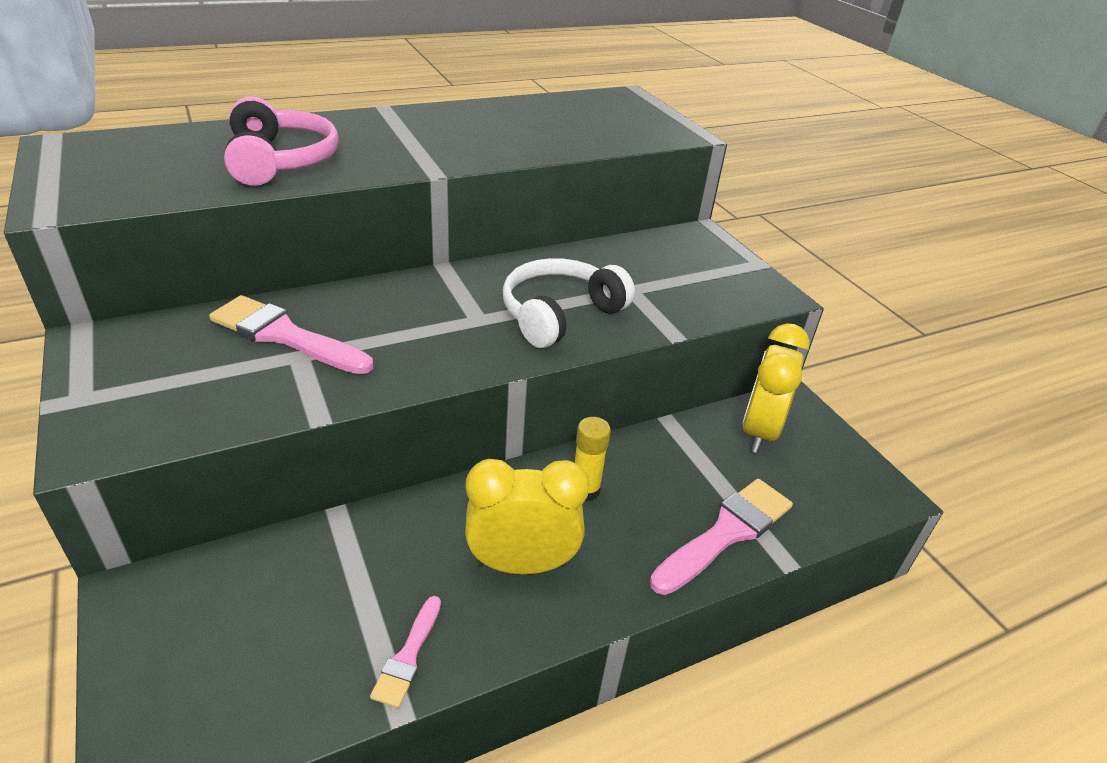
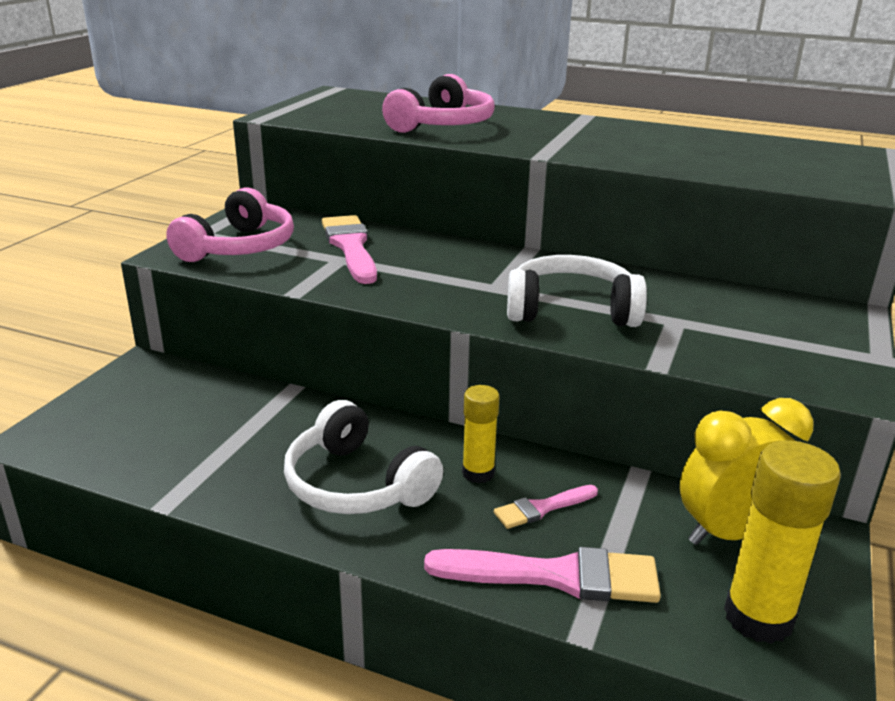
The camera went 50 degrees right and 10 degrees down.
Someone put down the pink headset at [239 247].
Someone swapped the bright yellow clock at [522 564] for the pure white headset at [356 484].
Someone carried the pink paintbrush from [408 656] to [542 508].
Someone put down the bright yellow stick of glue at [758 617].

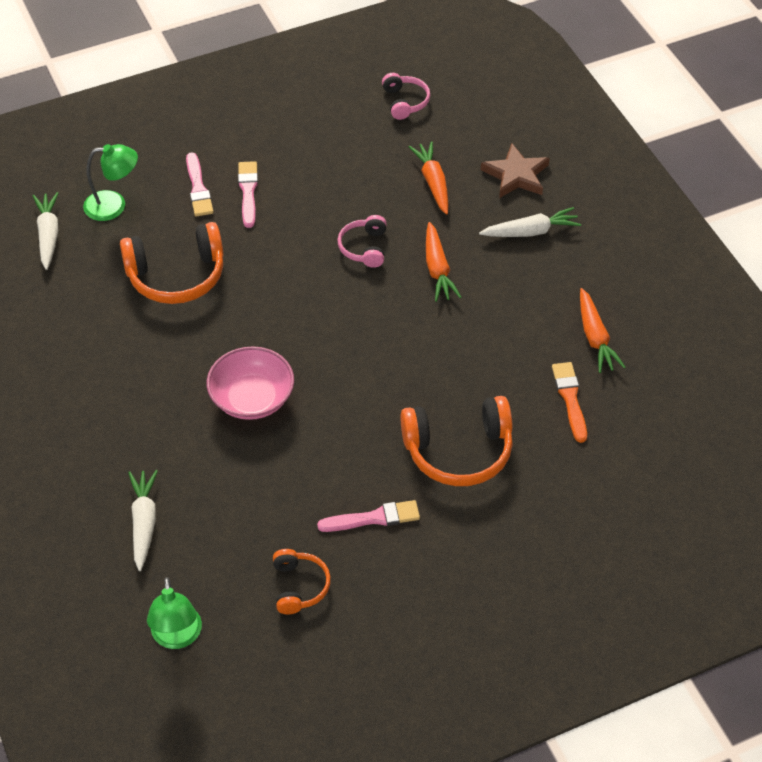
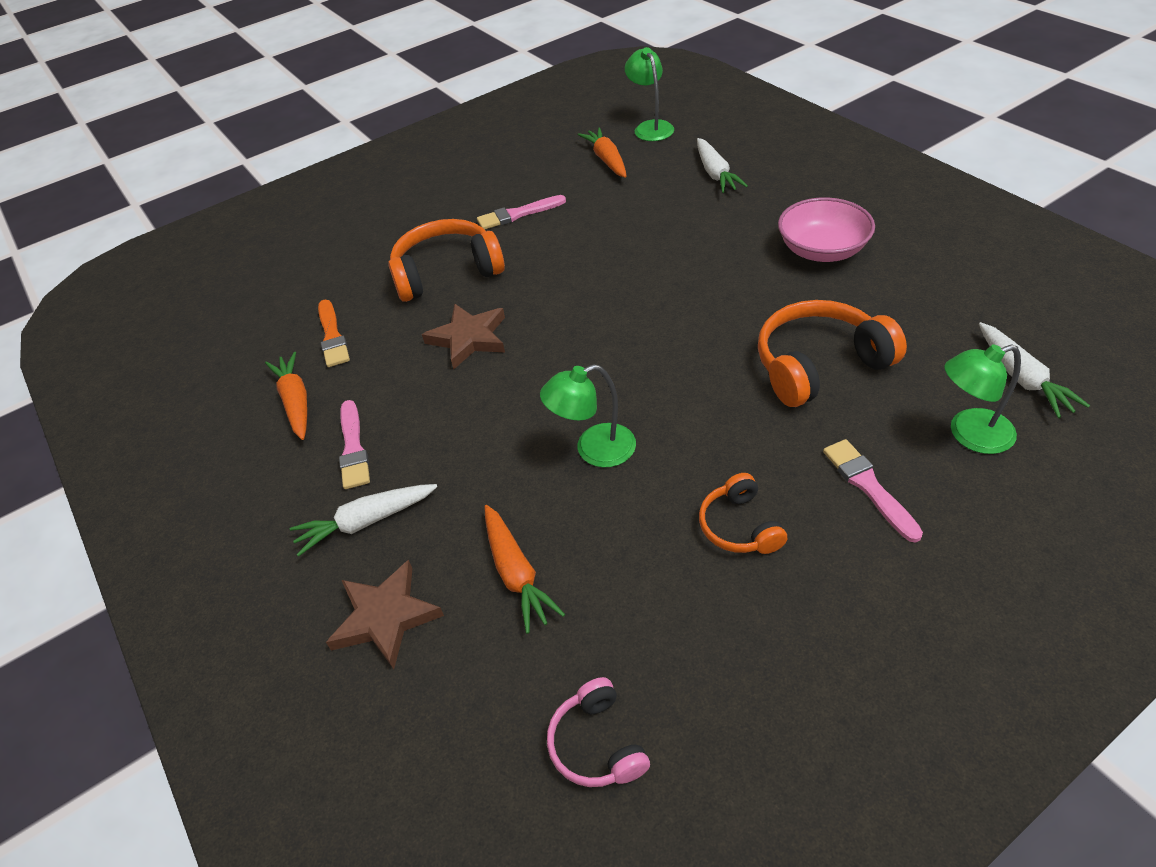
The camera went 175 degrees right and 5 degrees down.
Someone carried the pink paintbrush from [248 192] to [353 448].
Someone put down the dark brown five-pointed star at [469 338].
Someone swapped the pink headset at [364 248] for the leaf-green reading lamp at [594 450].
Someone carried the orange toy carrot from [437 269] to [606 160].
Someone carried the orange headset from [299 586] to [740 526].
Someone carried the pink bowl from [252 398] to [822 250].

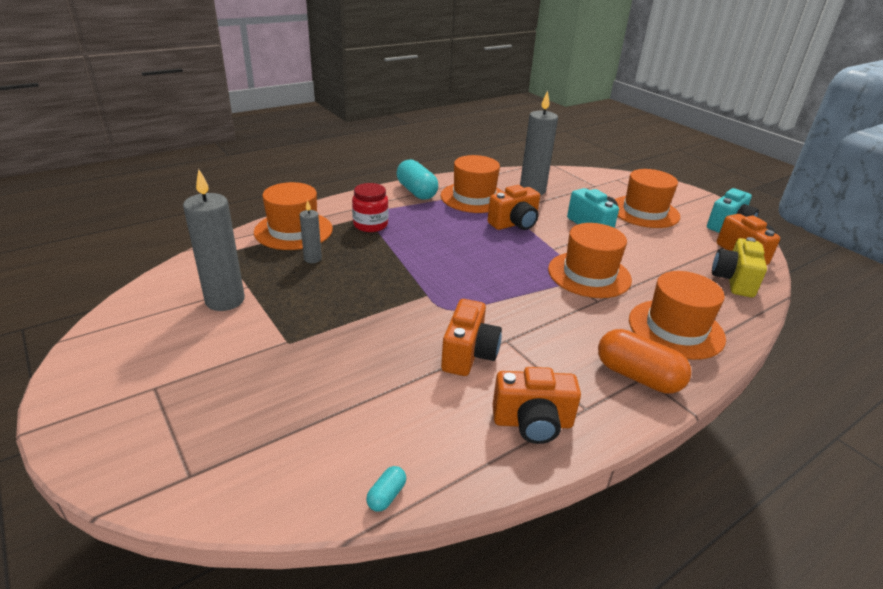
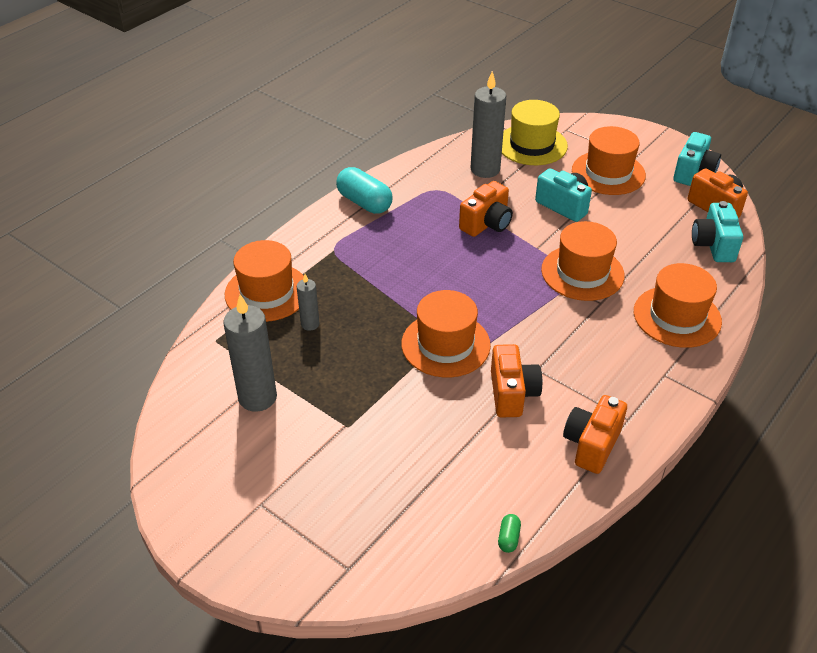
The camera went 15 degrees left and 10 degrees up.
Someone carried the orange hat from [474 197] to [445 344].
Someone repainted the turquoise pill at [386 495], which became the leaf-green pill at [508 538].
Someone put down the bright yellow hat at [532 145].
Someone rotated the orange photo camera at [532 423] by 135 degrees clockwise.
Someone repainted the bright yellow photo camera at [734 281], which became the turquoise photo camera at [713 245].
Someone took away the crimson jam jar at [370 225].
Someone took away the orange pill at [637 376].

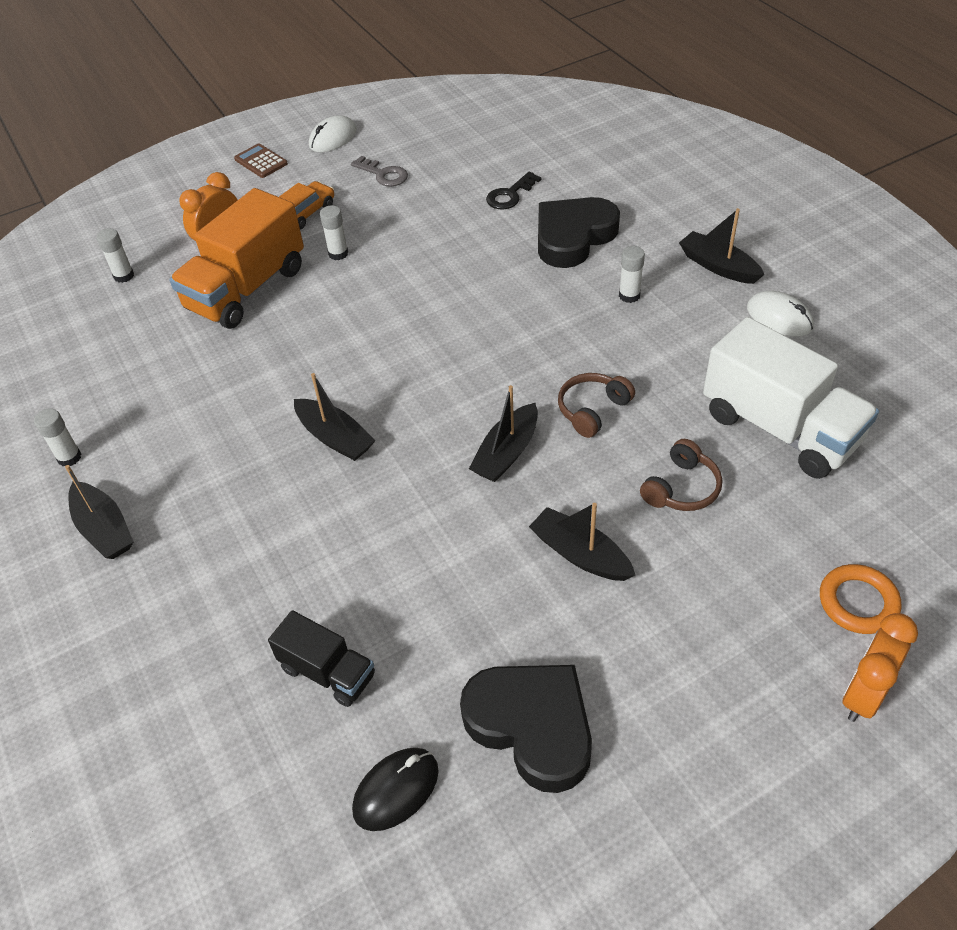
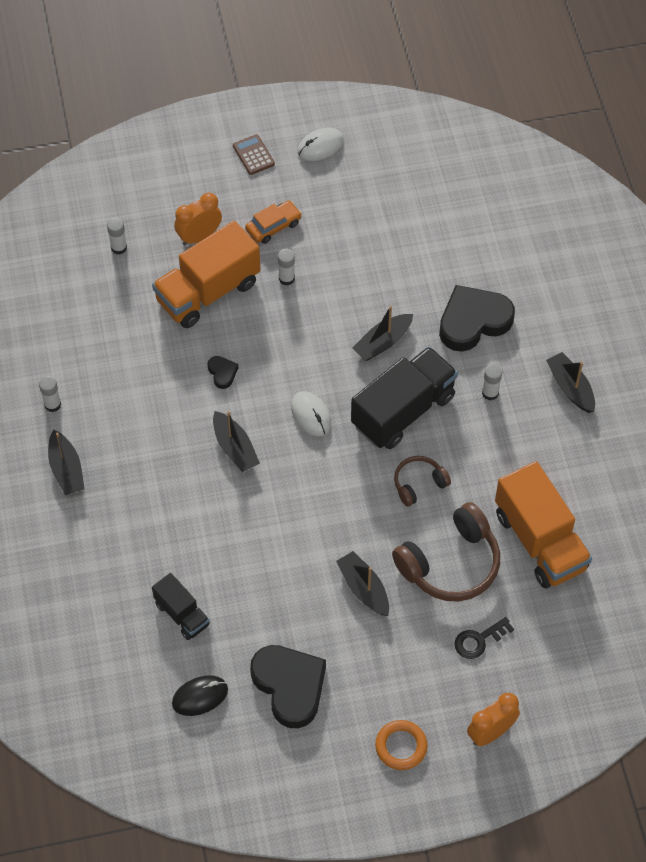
The camera went 15 degrees right and 10 degrees up.
Someone put down the black heart at [222 373].
Someone carried the pure white computer mouse from [779 317] to [311 415].
Someone put down the black lorry at [403 411].
Someone carried the black toy boat from [506 453] to [383 342].
Someone carried the orange ring from [858 602] to [401 746].
Someone scaled the dark brown headset at [681 488] by 1.85.
Someone carried the black door key from [510 195] to [479 640].
Someone repainted the pure white lorry at [779 428], which became the orange lorry at [540 541].
Someone took away the grey door key at [383 174].

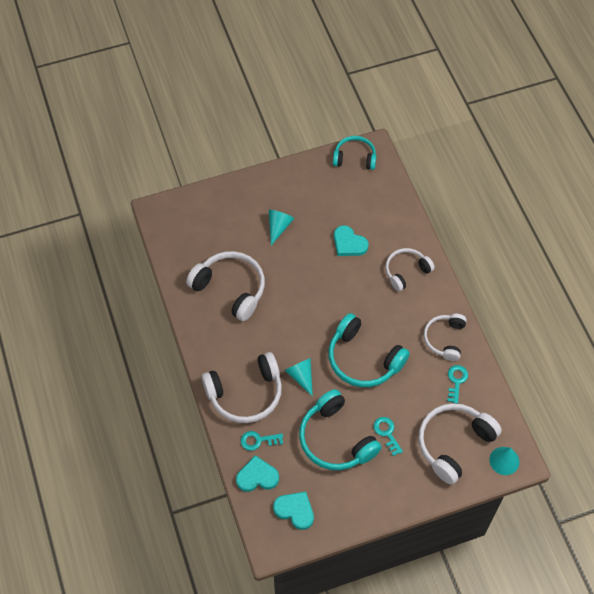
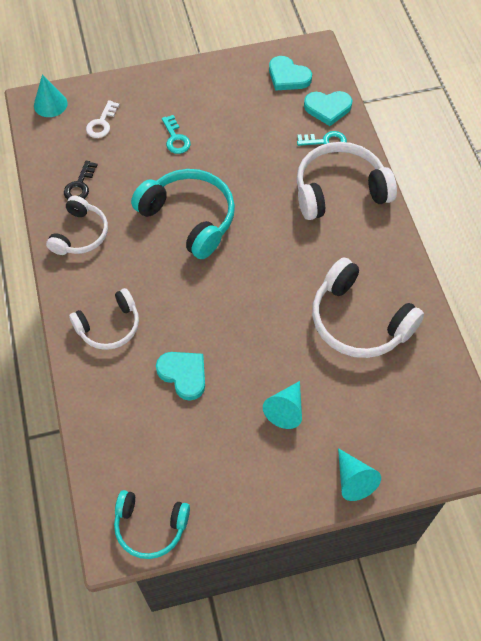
The camera went 175 degrees left and 0 degrees up.
Someone repainted the turquoise door key at [456 381], which became the black door key at [80 185].
Someone swapped the pure white headset at [453 444] for the pure white door key at [102 123].
Someone carried the turquoise solid cone from [301 376] to [353 480].
Someone took away the turquoise headset at [335 439].

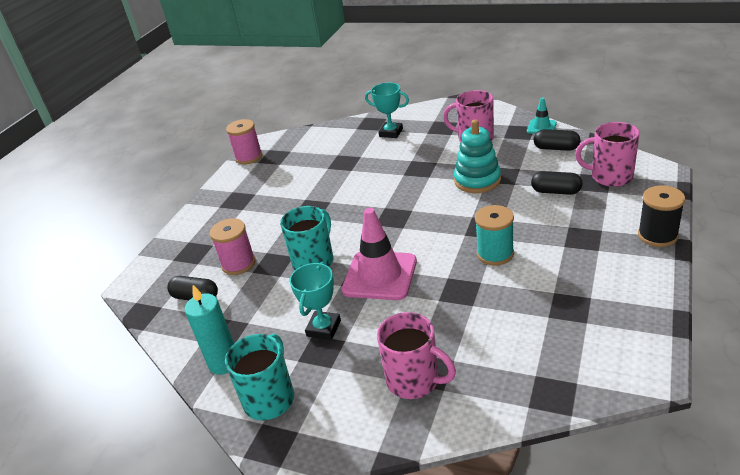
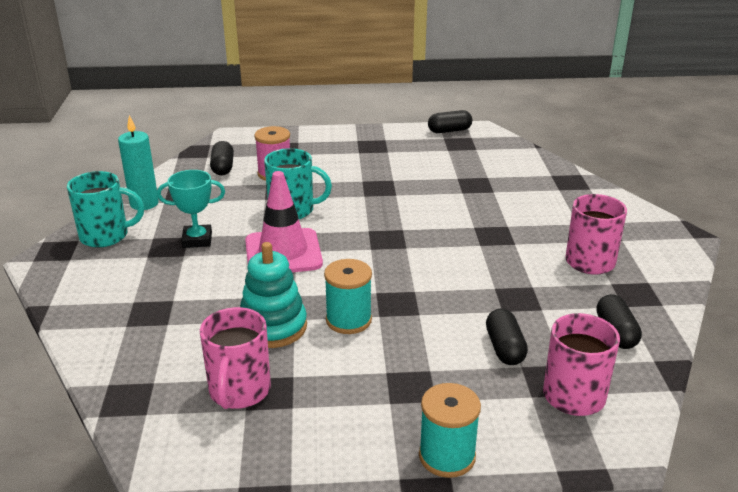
The camera went 60 degrees right and 5 degrees down.
Someone carried the pink tea mug from [414 380] to [239 391].
Someone carried the turquoise stacking rings from [477 180] to [273 327].
Someone repainted the black reel of thread at [657 235], which became the turquoise reel of thread at [447 456].
Someone swapped the pink reel of thread at [249 157] for the black pill at [449 131].
Someone took away the turquoise prize cup at [391 133].
Someone took away the turquoise safety cone at [541 127].

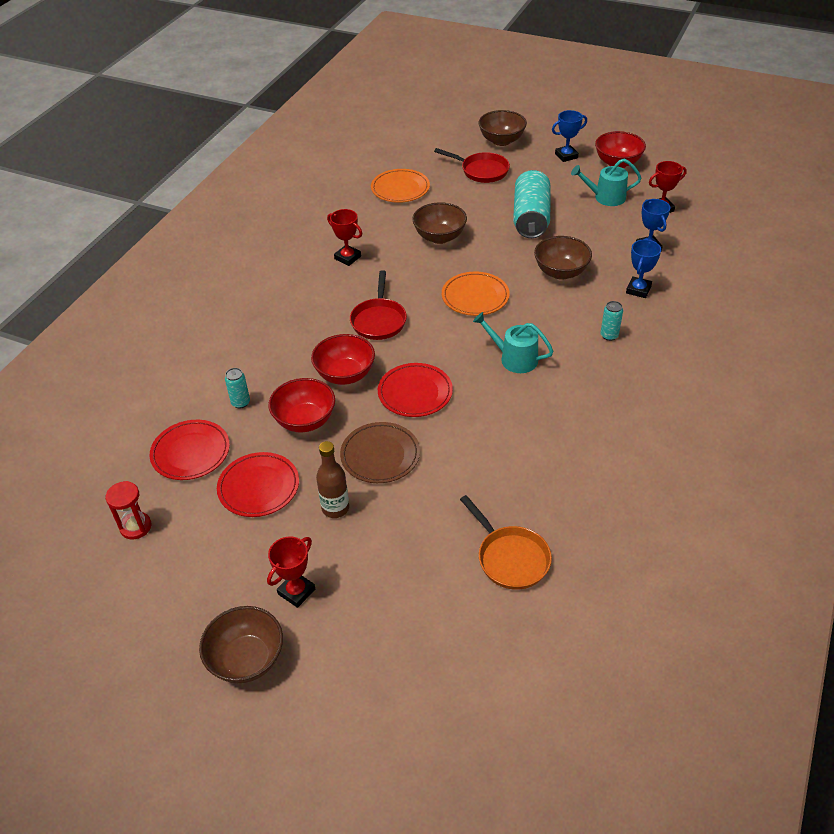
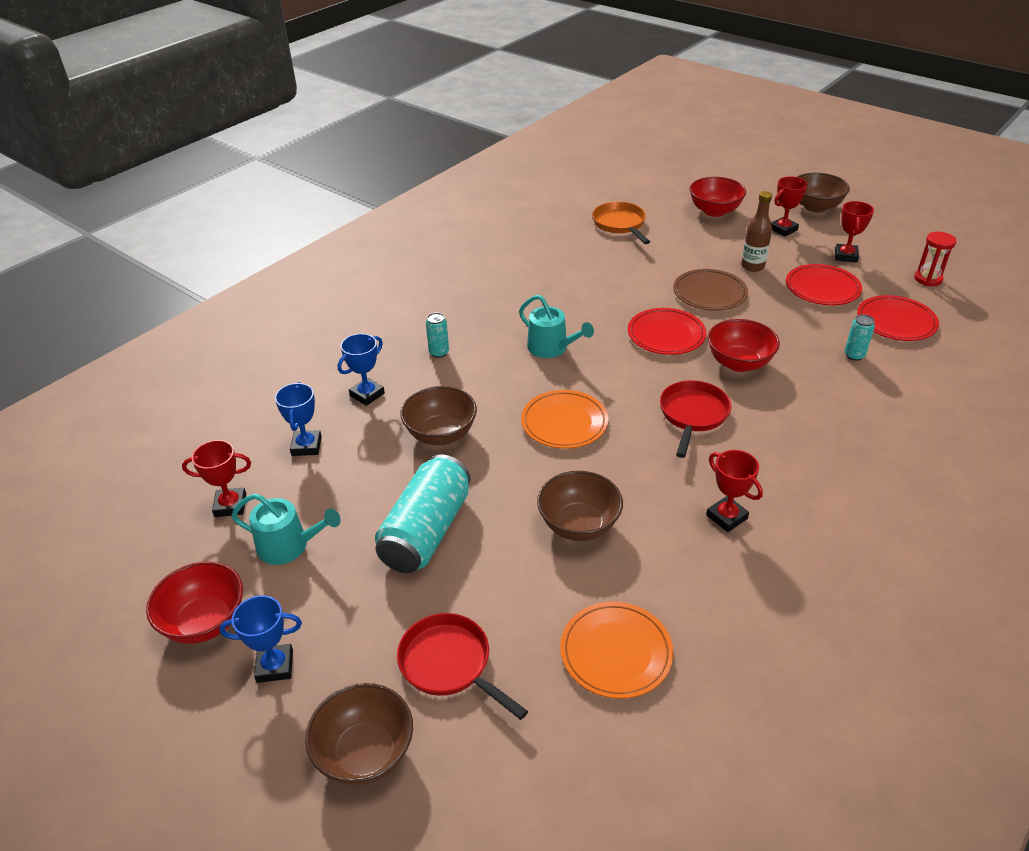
The camera went 165 degrees left and 5 degrees down.
Someone carried the crimson bowl from [305 420] to [714 211].
Someone put down the crimson prize cup at [845 256].

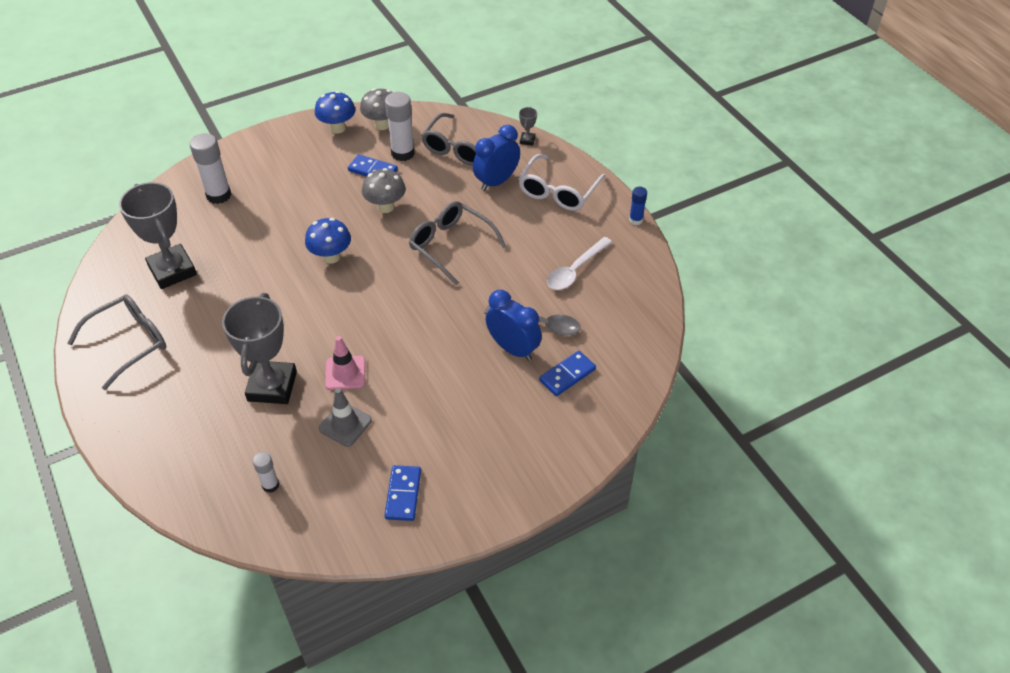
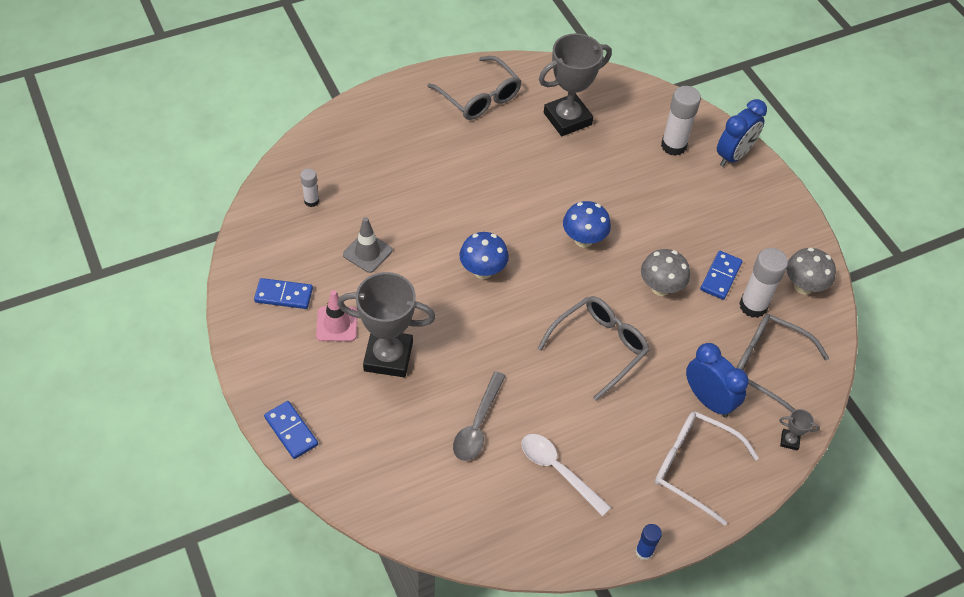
The camera went 90 degrees right and 5 degrees up.
Someone carried the royal blue domino from [567 375] to [291 431].
Someone carried the pink safety cone from [345 373] to [337 324].
Someone carried the grey prize cup from [272 386] to [388 356].
Someone carried the royal blue mushroom from [337 128] to [482 271].
Someone carried the royal blue clock from [513 349] to [733 155].

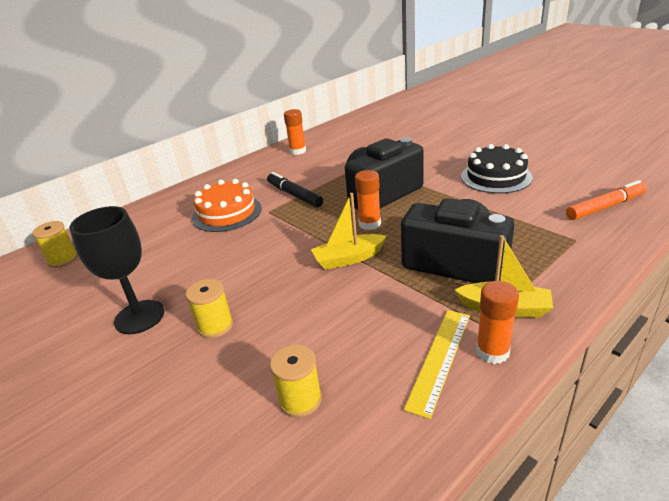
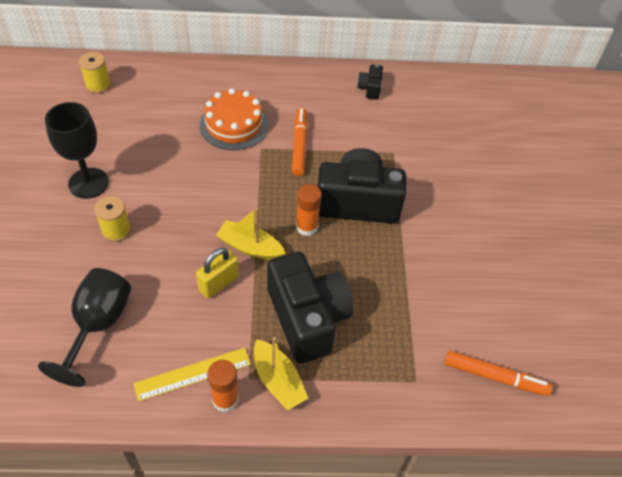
The camera went 35 degrees right and 20 degrees up.
Someone swapped the bright yellow reel of thread at [300 399] for the black wine glass at [98 325].
Someone put down the bright yellow small lock at [218 283].
Someone repainted the black felt pen at [294 195], which became the orange felt pen at [299 145].
Someone swapped the orange stick of glue at [298 151] for the black photo camera at [370 88].
Someone took away the black cake at [496 177].

